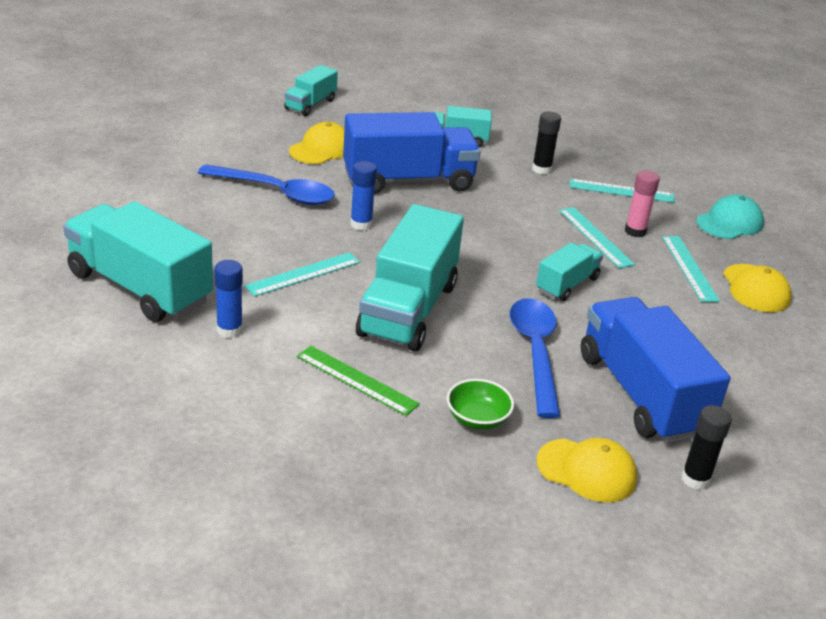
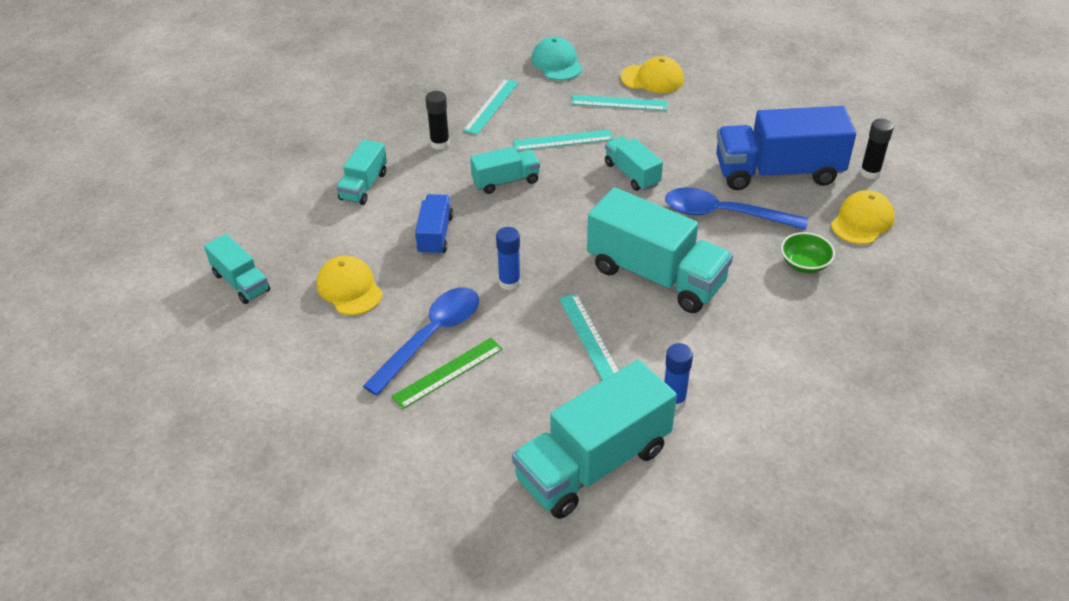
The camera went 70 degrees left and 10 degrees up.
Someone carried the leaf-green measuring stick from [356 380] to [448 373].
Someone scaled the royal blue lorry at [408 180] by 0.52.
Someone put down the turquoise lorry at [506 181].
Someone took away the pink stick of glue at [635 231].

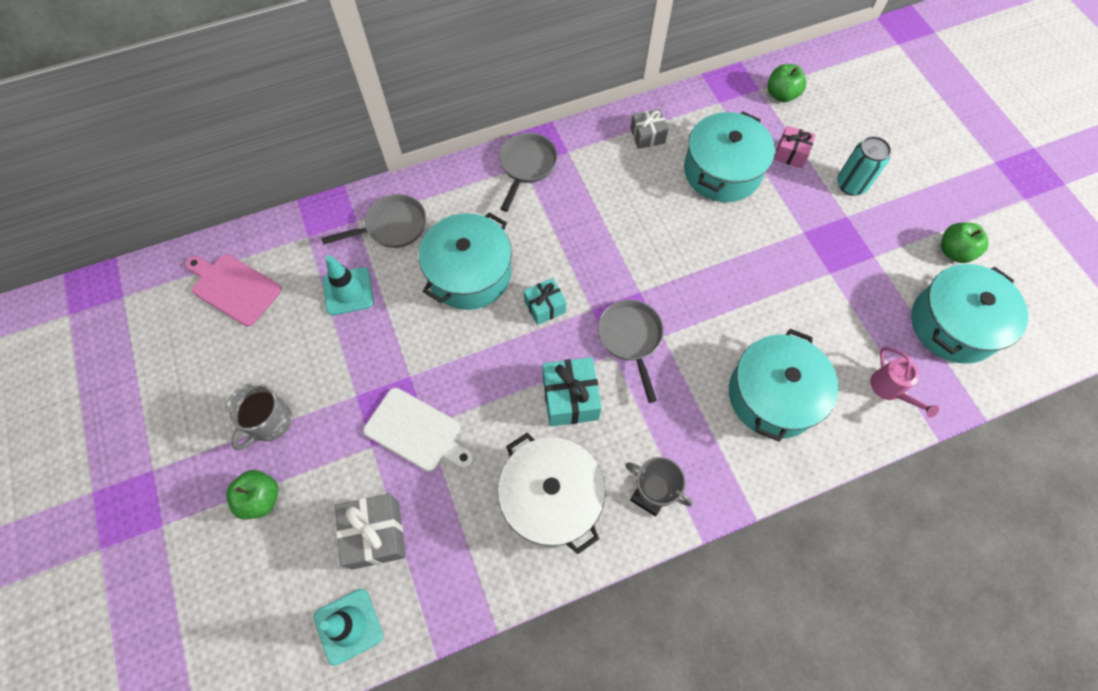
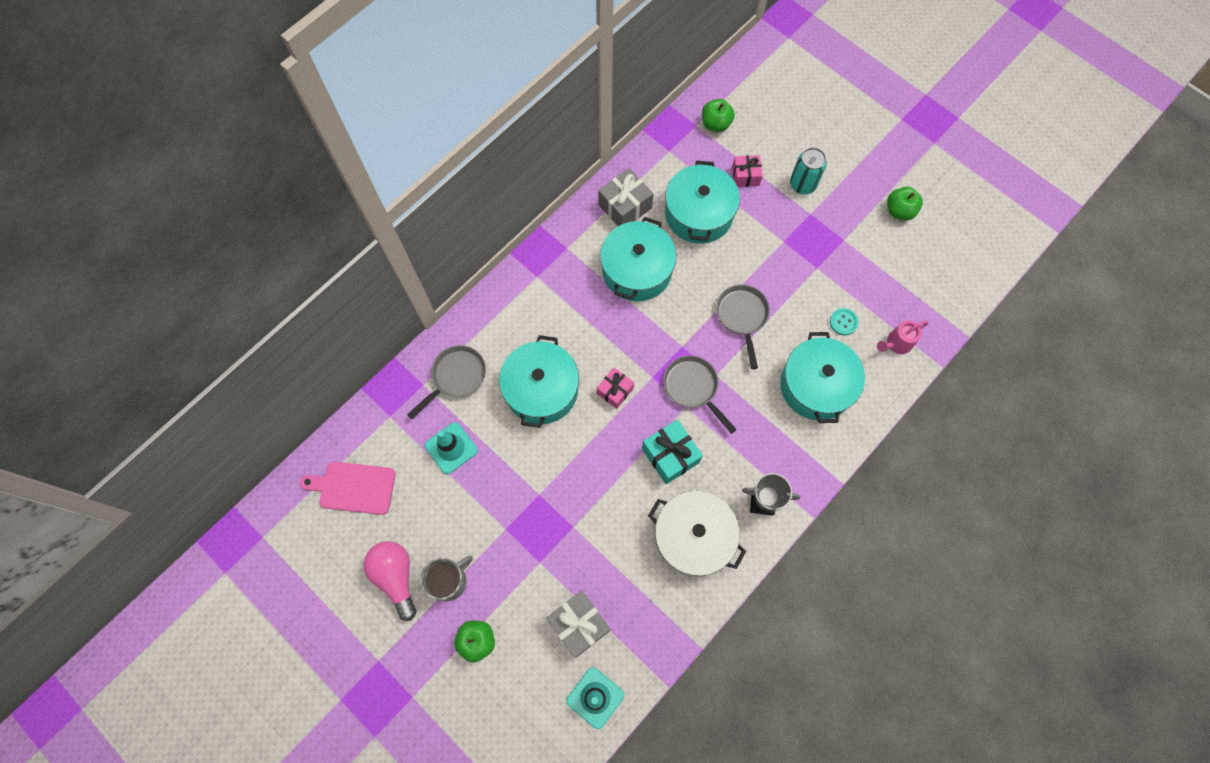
The camera went 25 degrees left and 5 degrees up.
Someone put down the pink lightbulb at [396 577].
Someone rotated the grey tea mug at [269 422] by 135 degrees counterclockwise.
Someone repainted the turquoise present at [545 306], which became the pink present at [615 391].
Someone scaled the grey present at [647 136] by 1.55.
Someone carried the turquoise stockpot from [953 324] to [637 270].
Someone carried the grey frying pan from [526 166] to [742 316].
Someone put down the turquoise sewing button at [843 322].
Someone rotated the pink watering pot at [890 390] by 105 degrees clockwise.
Someone took away the pure white cutting board at [416 431].

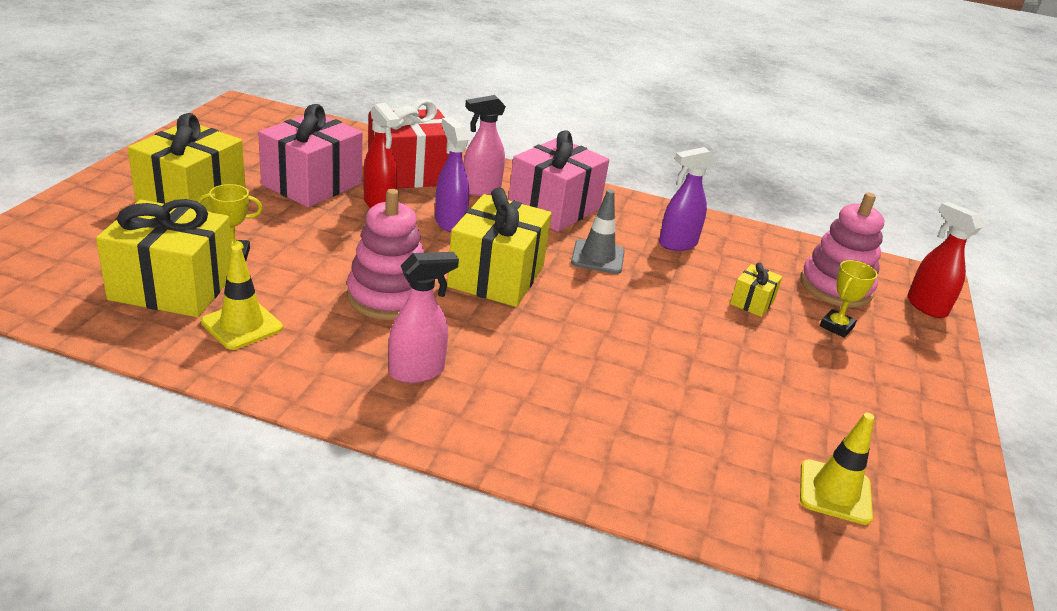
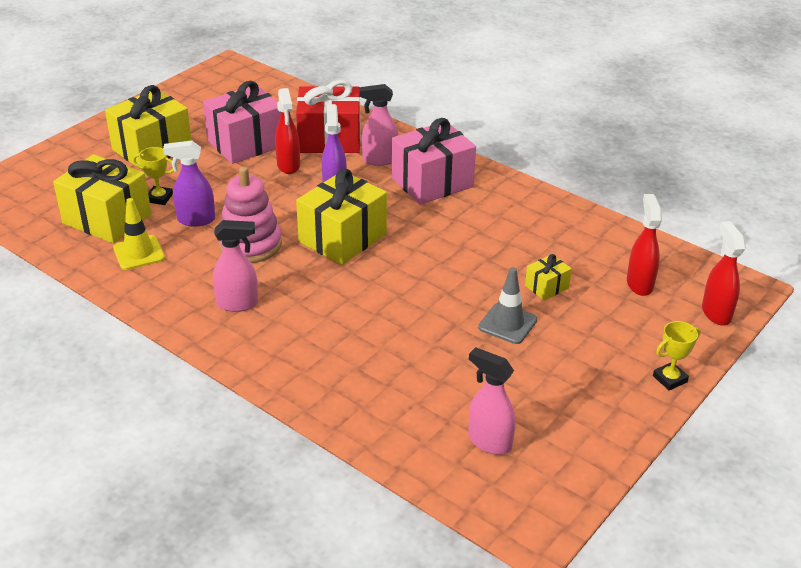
The camera went 25 degrees right and 5 degrees up.
Someone carried the royal purple sprayer from [677 244] to [195 220].
Someone swapped the bright yellow safety cone at [835 492] for the pink sprayer at [489 442].
Someone carried the grey safety cone from [597 257] to [507 323].
Someone swapped the pink stacking rings at [835 287] for the crimson sprayer at [639 284].
Someone carried the bright yellow prize cup from [836 327] to [670 379].

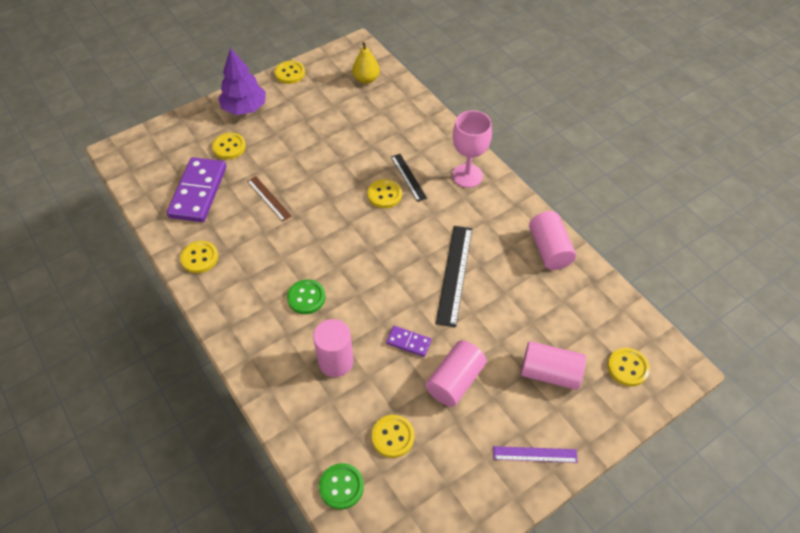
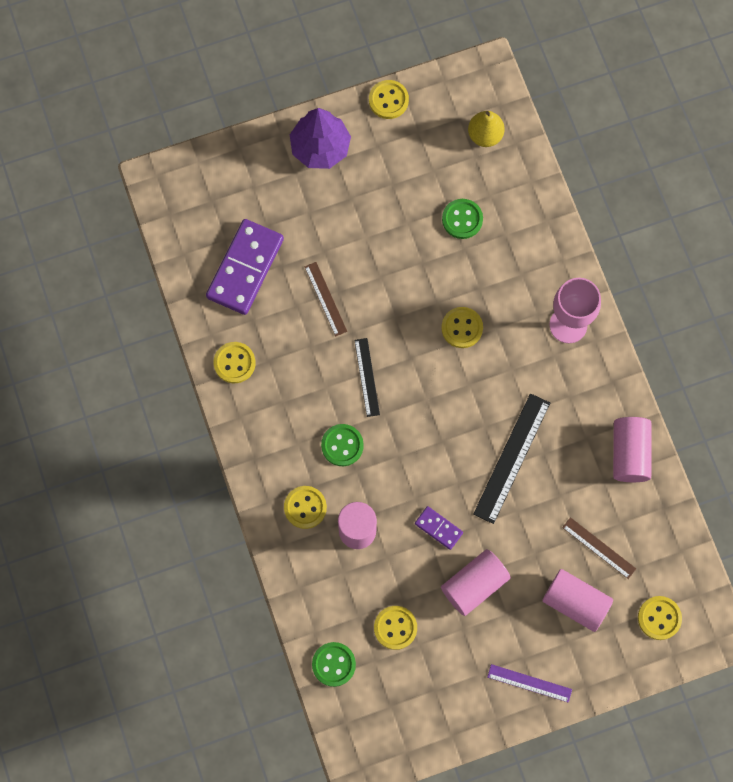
The camera went 15 degrees right and 20 degrees up.
Someone carried the bright yellow sewing button from [229 147] to [305 507].
Someone carried the black measuring stick from [408 177] to [366 377].
Someone put down the leaf-green sewing button at [462 219].
Someone put down the dark brown measuring stick at [598 548].

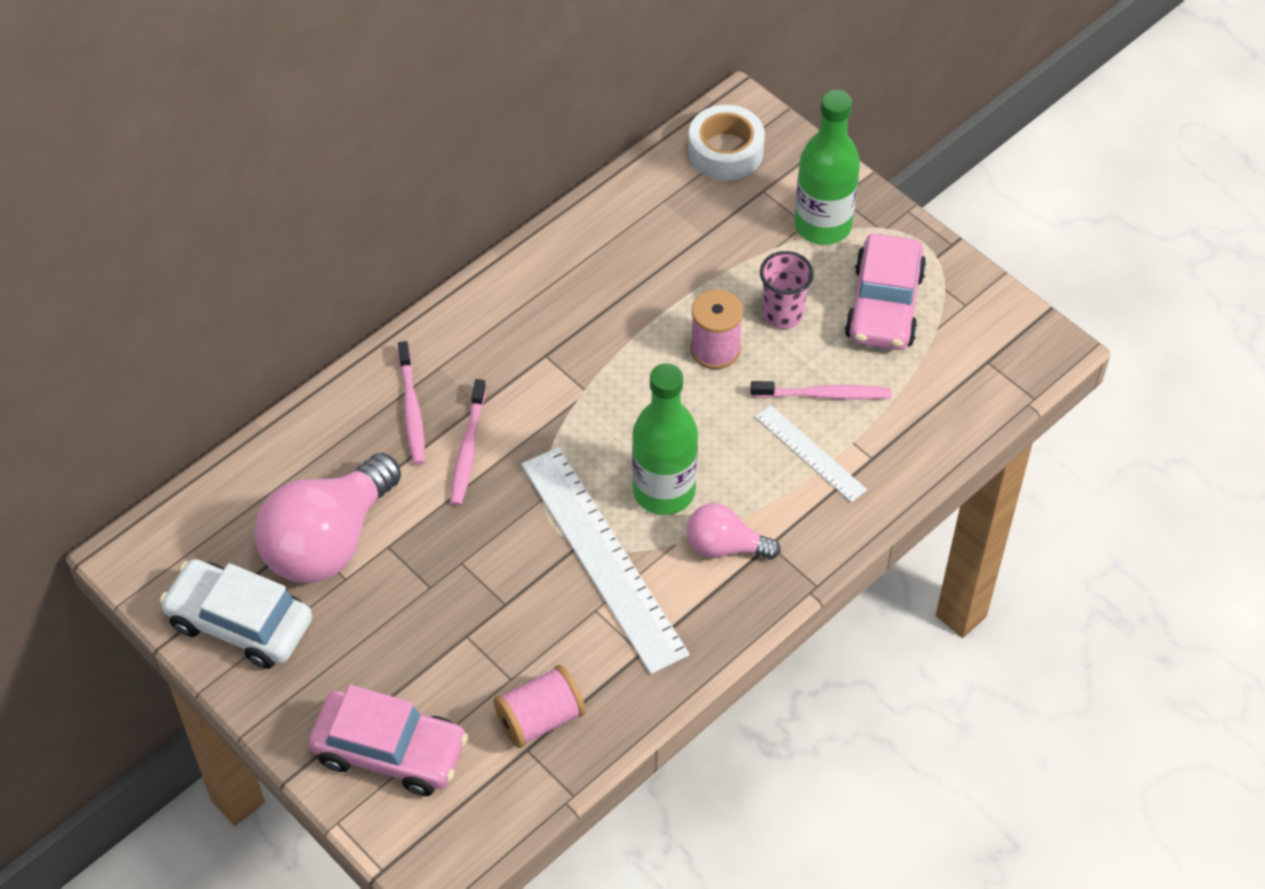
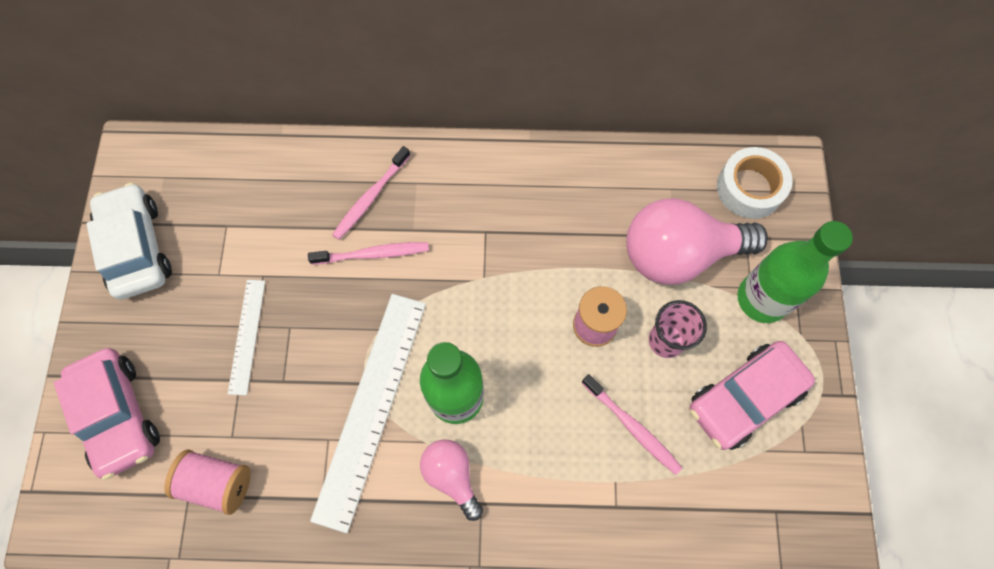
The camera went 45 degrees right and 15 degrees up.
Someone carried the pure white measuring stick from [810 453] to [247 336].
Someone rotated the pink toothbrush at [468 449] by 150 degrees counterclockwise.
Someone carried the pink lightbulb from [328 541] to [679 254].

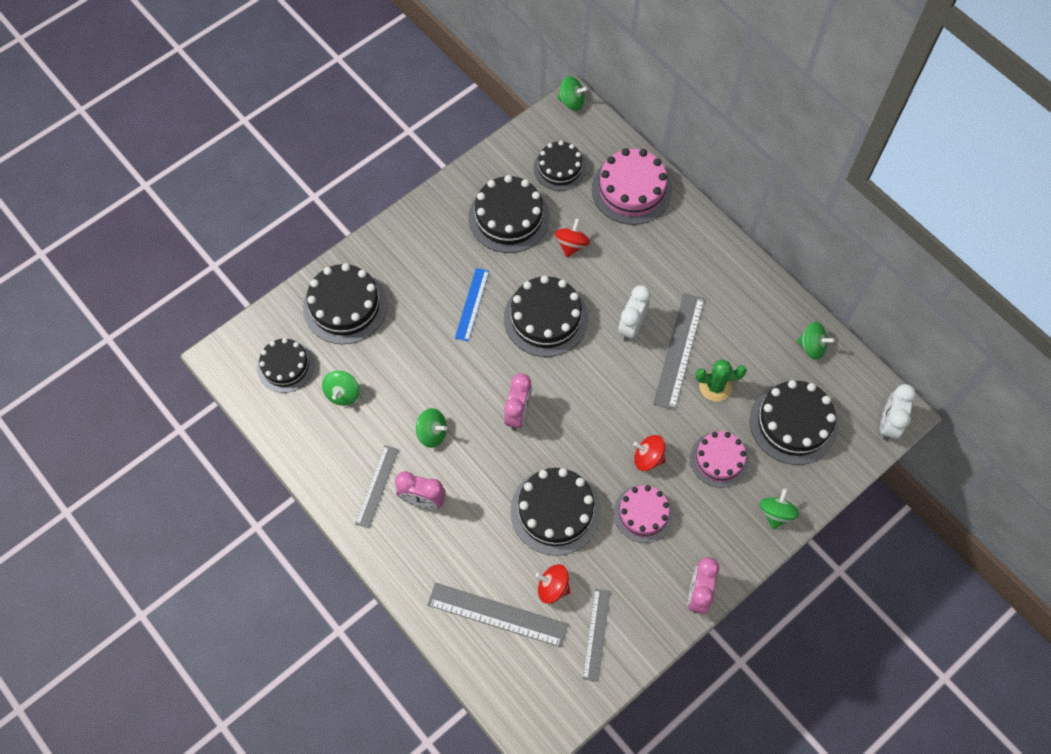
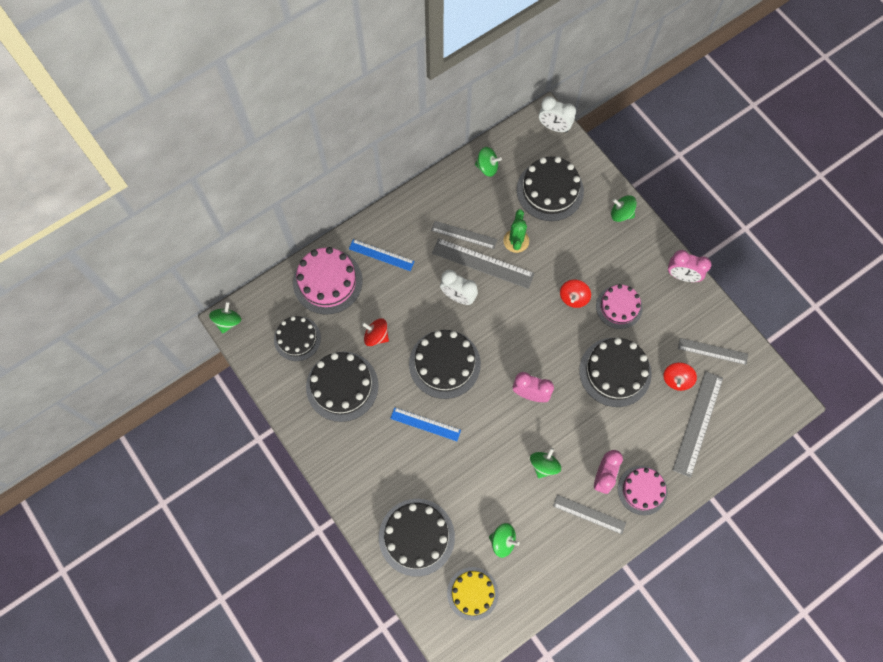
The camera went 85 degrees left and 5 degrees up.
Someone put down the royal blue measuring stick at [381 255].
Someone put down the grey measuring stick at [464 235].
Someone repainted the black cake at [285 366], which became the bright yellow cake at [472 593].
Someone rotated the leaf-green spinning top at [812 347] by 75 degrees clockwise.
Someone carried the pink cake from [719 459] to [642 490].

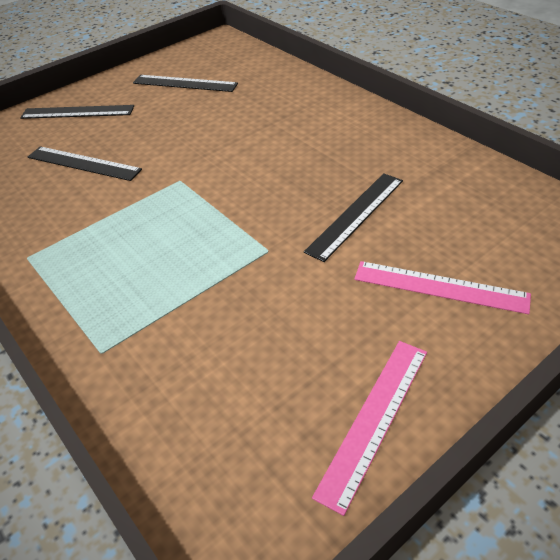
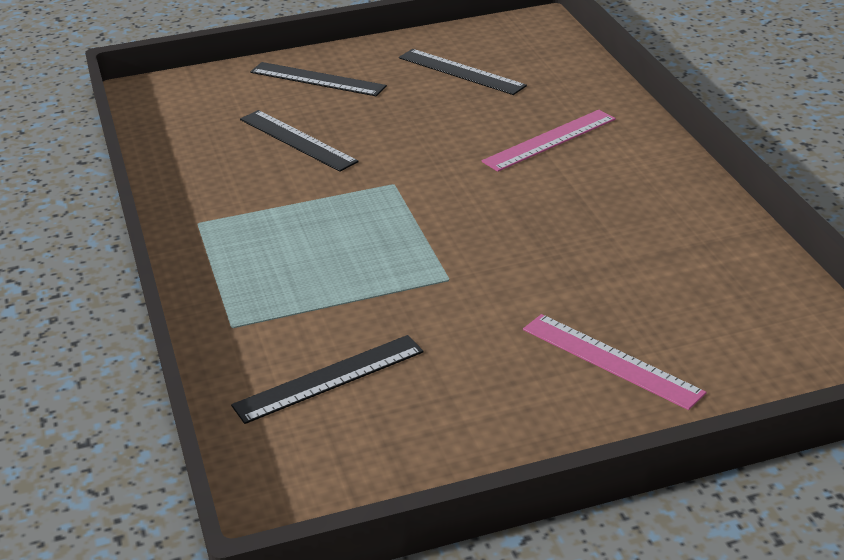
The camera went 20 degrees right and 10 degrees down.
Someone carried the black measuring stick from [355 215] to [329 378].
Someone carried the pink measuring stick from [374 419] to [549 140].

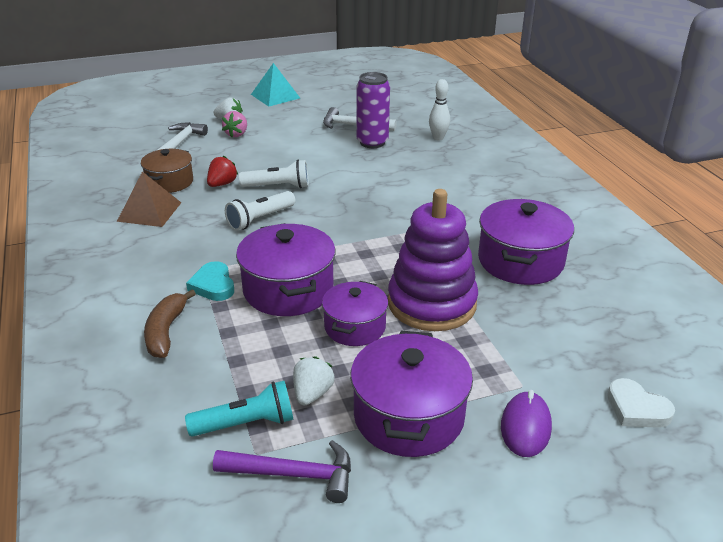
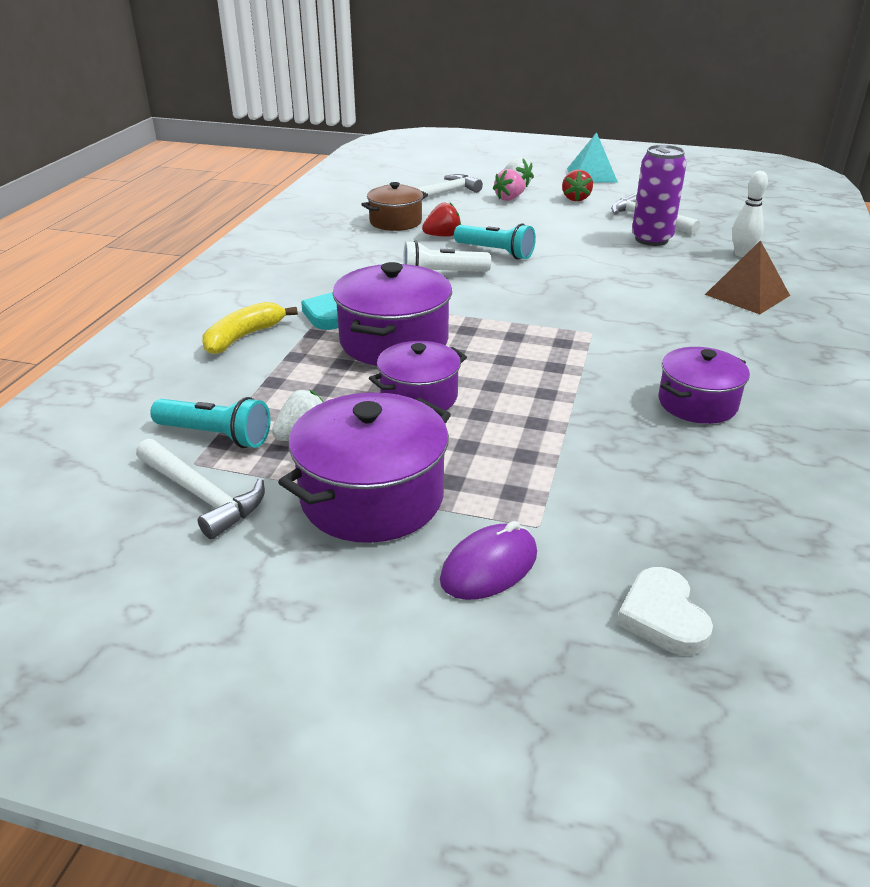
The camera went 35 degrees right and 0 degrees up.
Someone repainted the royal purple hammer at [294 474], which became the pure white hammer at [202 495].
Someone repainted the dark brown banana fruit at [165 332], which became the bright yellow banana fruit at [243 337].
Someone repainted the pure white flashlight at [278 186], which became the turquoise flashlight at [495 252].
Someone put down the crimson toy strawberry at [575 199].
Someone scaled the royal purple stockpot at [520 261] by 0.64.
Someone carried the dark brown pyramid shape from [149 211] to [747 295].
Someone took away the royal purple stacking rings at [431 303].

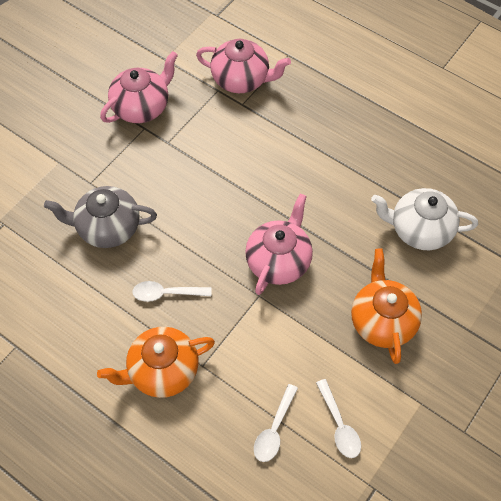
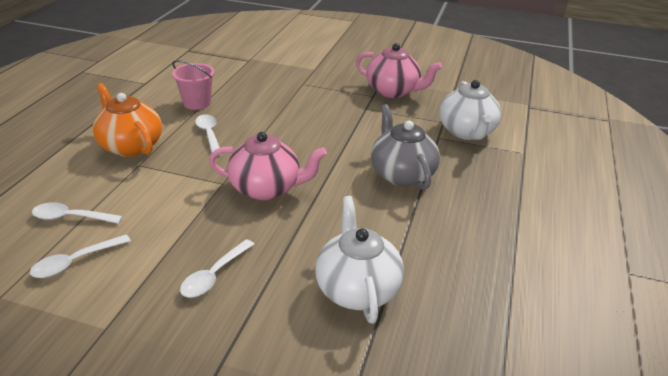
The camera went 70 degrees right and 25 degrees down.
Someone put down the pink pail at [197 103].
Someone swapped the orange teapot at [382 321] for the pure white teaspoon at [214 275].
Someone carried the grey teapot from [108 228] to [401 174].
Someone repainted the pink teapot at [241 79], which became the pure white teapot at [467 132].

